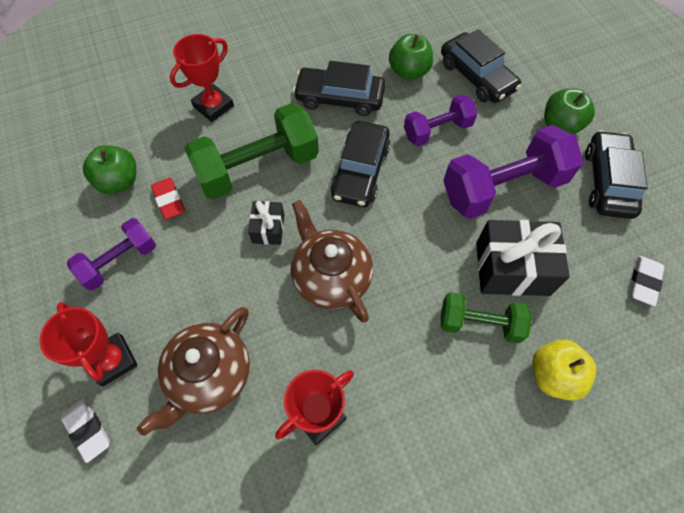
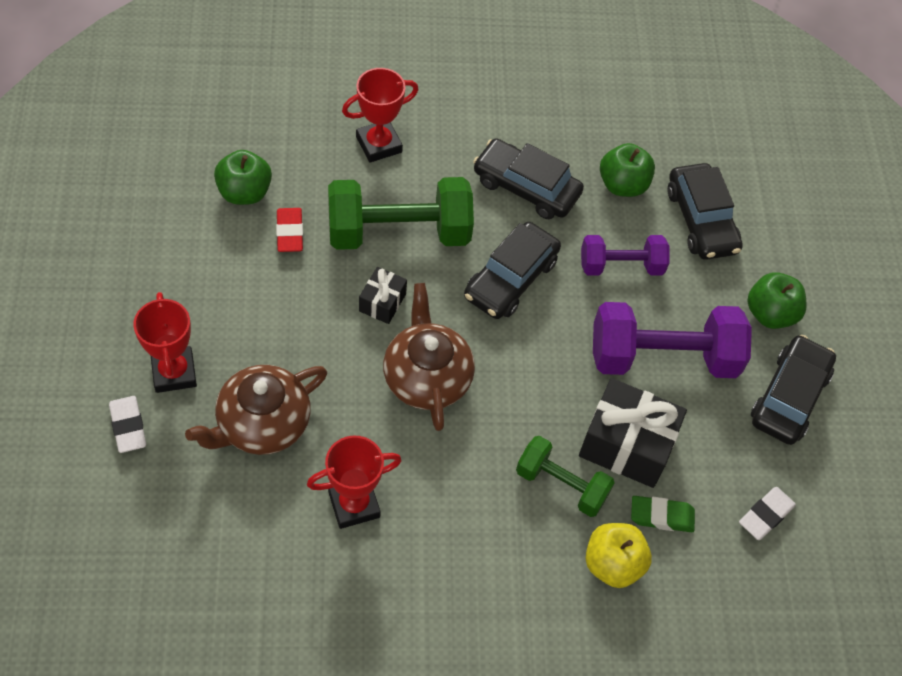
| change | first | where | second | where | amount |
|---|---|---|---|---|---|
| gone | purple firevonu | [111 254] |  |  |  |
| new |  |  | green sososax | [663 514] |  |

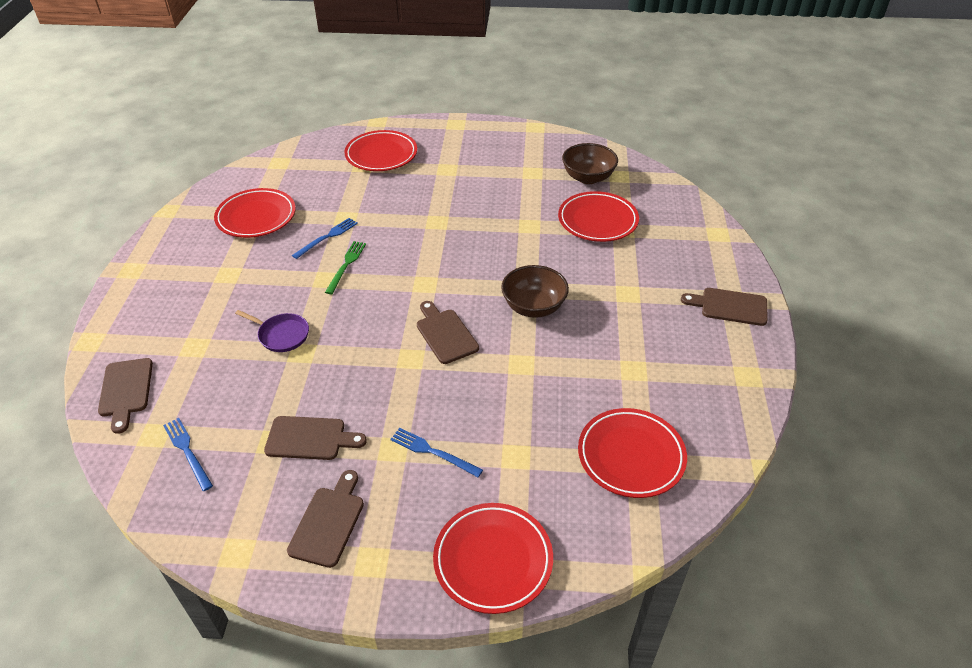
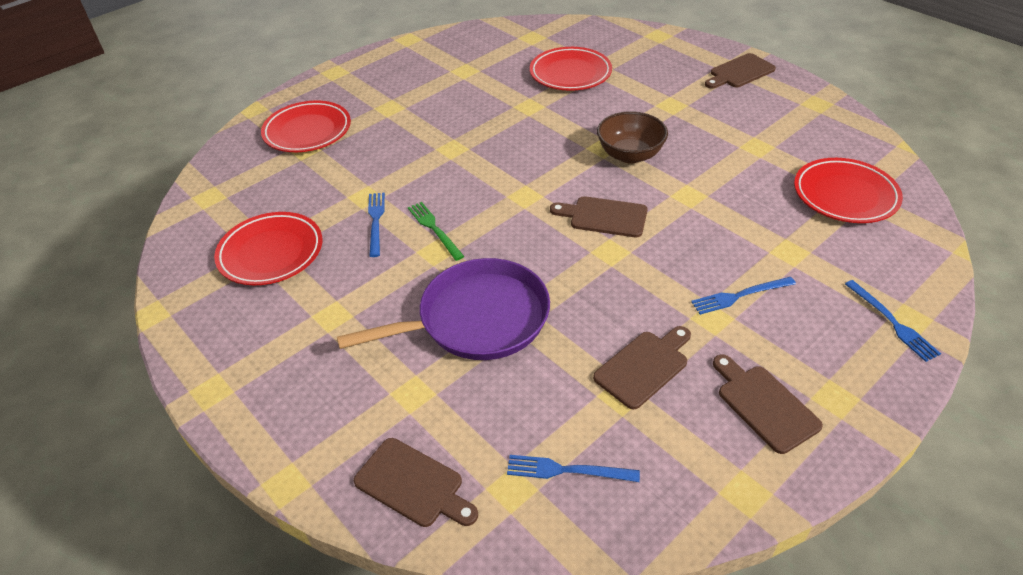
| change | first | where | second | where | amount |
|---|---|---|---|---|---|
| scaled | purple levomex | [272 331] |  | [443 309] | x2.04 |
| swapped | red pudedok | [493 558] | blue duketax | [893 321] |  |
| gone | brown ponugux | [590 163] |  |  |  |

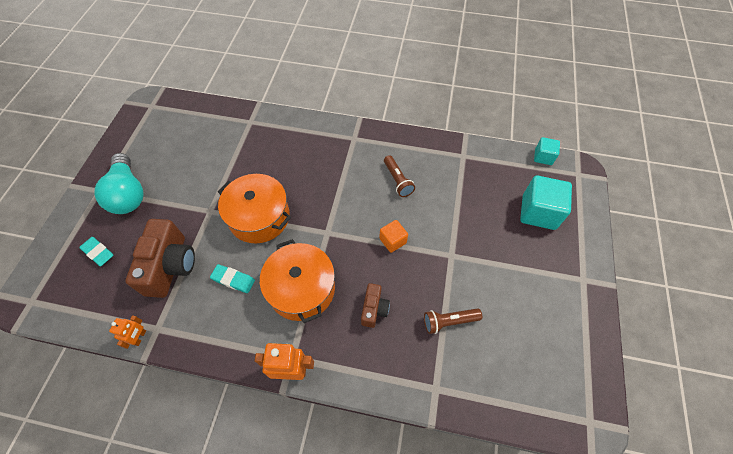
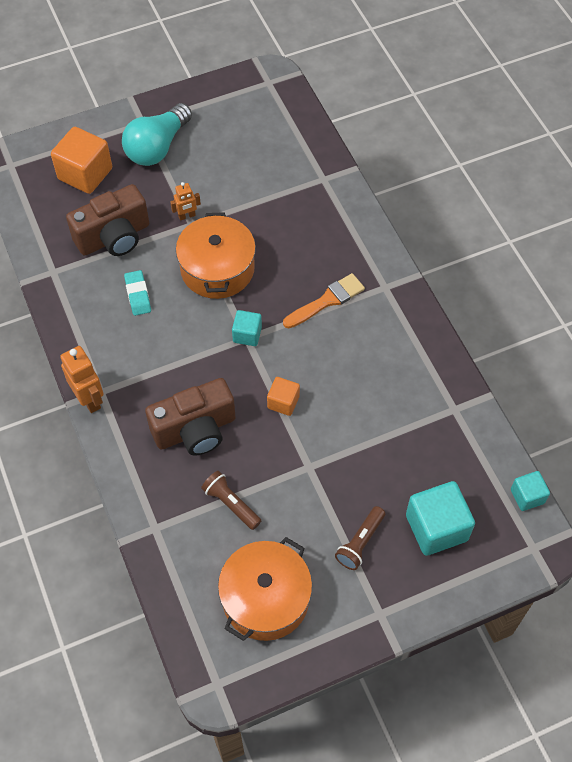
| change | first | where | second | where | amount |
|---|---|---|---|---|---|
| swapped | turquoise sososax | [96 251] | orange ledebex | [81 160] |  |
| shifted | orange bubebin | [127 332] |  | [185 201] |  |
| shifted | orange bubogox | [297 281] |  | [265 589] |  |
| scaled | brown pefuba | [375 305] |  | [190 417] | x1.87 |
| shifted | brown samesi | [399 176] |  | [360 538] |  |
| new |  |  | turquoise ledebex | [247 328] |  |
| new |  |  | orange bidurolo | [324 301] |  |

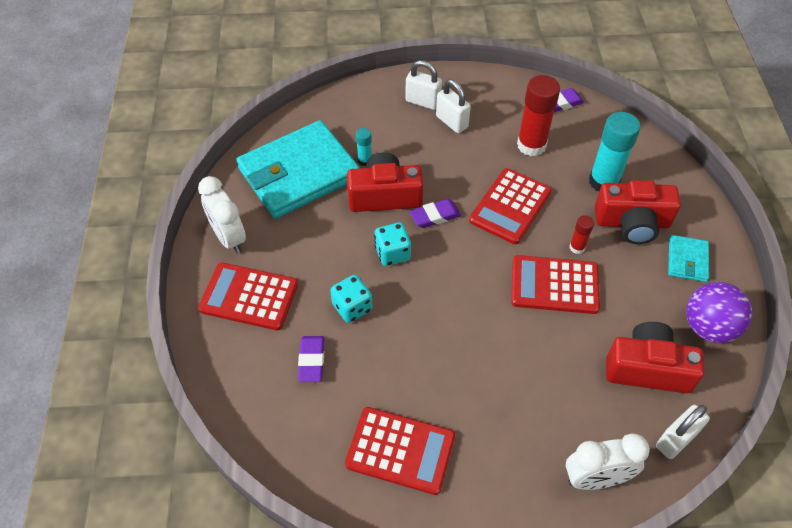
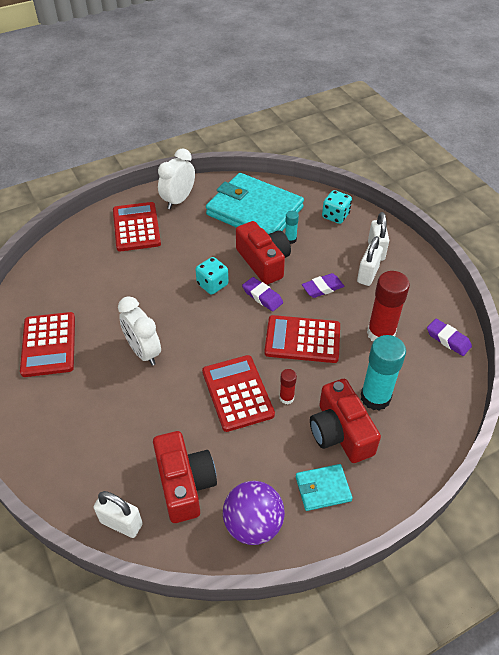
| change | first | where | second | where | amount |
|---|---|---|---|---|---|
| shifted | purple sososax | [311 359] |  | [323 285] |  |
| shifted | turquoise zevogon | [351 299] |  | [337 207] |  |
| shifted | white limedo | [608 461] |  | [139 330] |  |

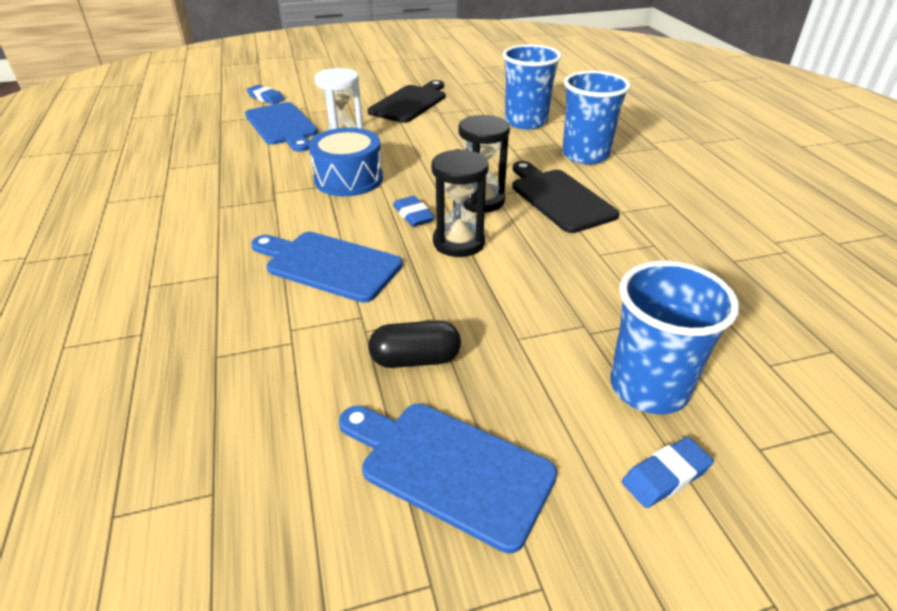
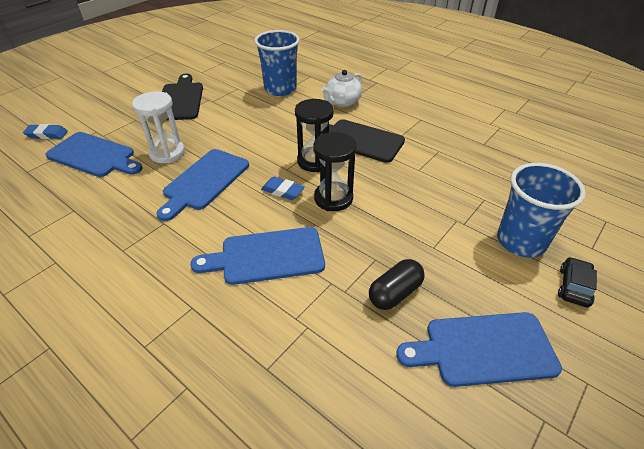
| change | first | where | second | where | amount |
|---|---|---|---|---|---|
| swapped | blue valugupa | [345 162] | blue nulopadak | [202 185] |  |
| swapped | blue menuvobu | [596 117] | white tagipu | [341 88] |  |
| swapped | blue sososax | [668 472] | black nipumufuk | [577 282] |  |

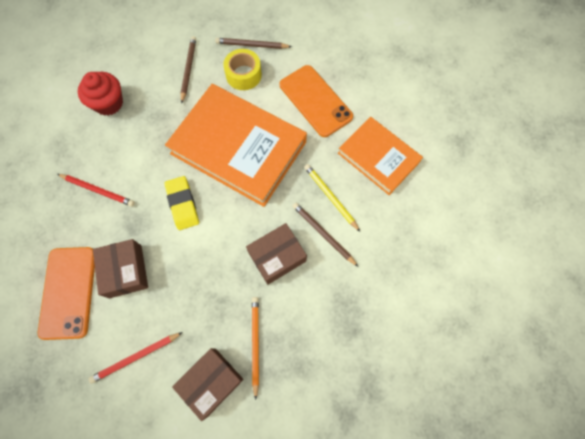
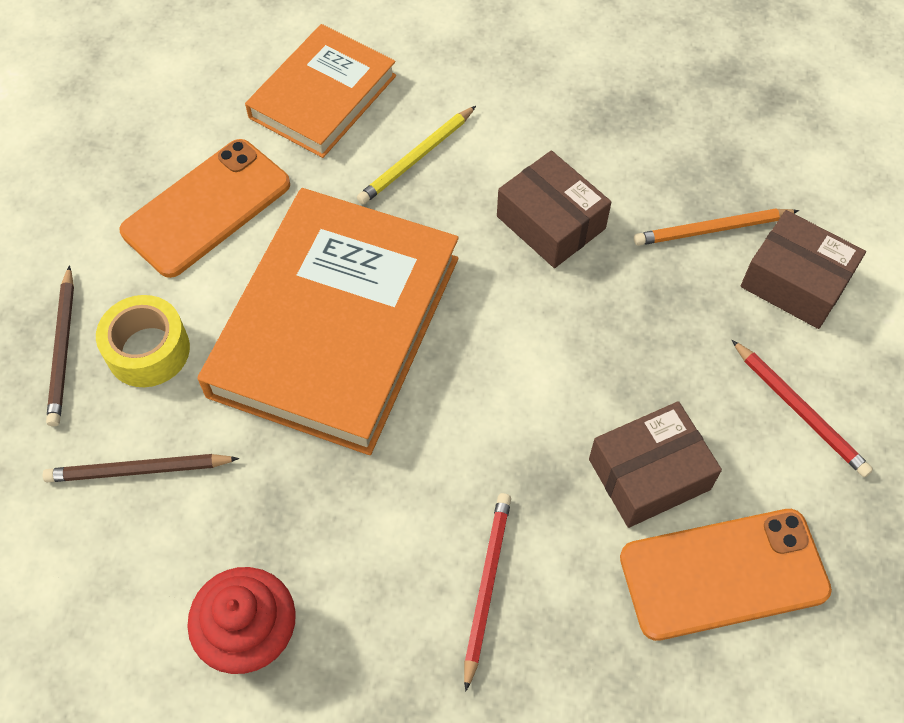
| change | first | where | second | where | amount |
|---|---|---|---|---|---|
| gone | yellow sososax | [181 203] |  |  |  |
| gone | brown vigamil | [325 235] |  |  |  |

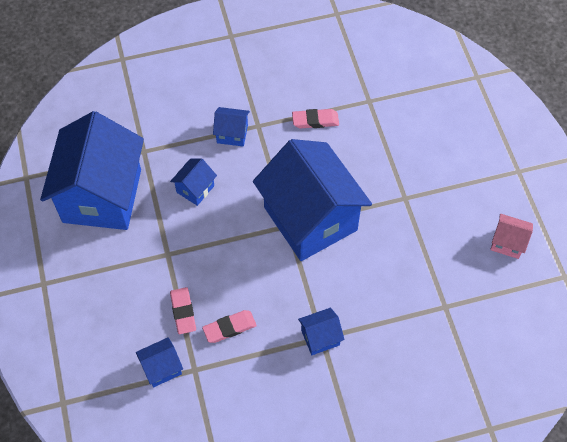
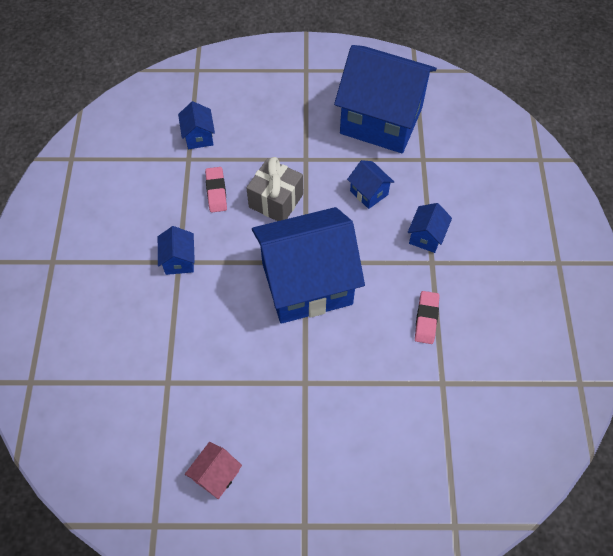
| change | first | where | second | where | amount |
|---|---|---|---|---|---|
| gone | pink sososax | [183 310] |  |  |  |
| new |  |  | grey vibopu | [274 189] |  |

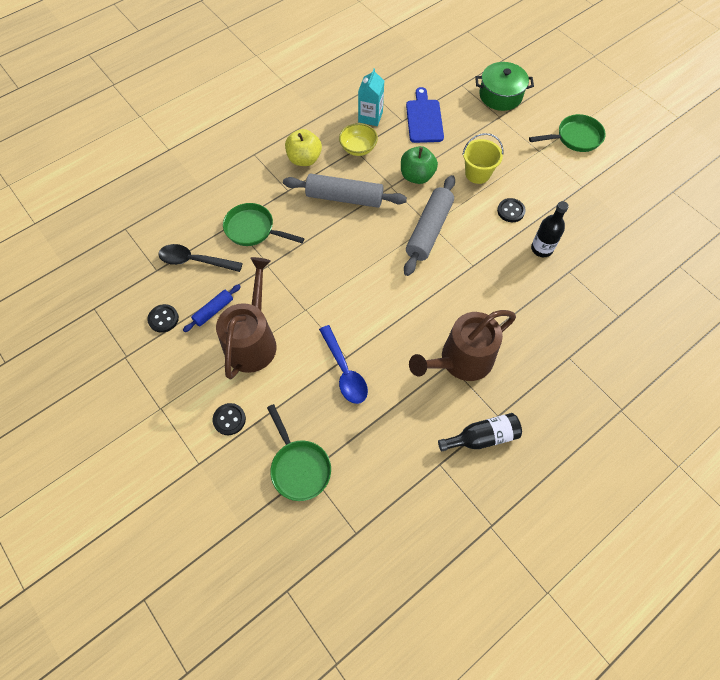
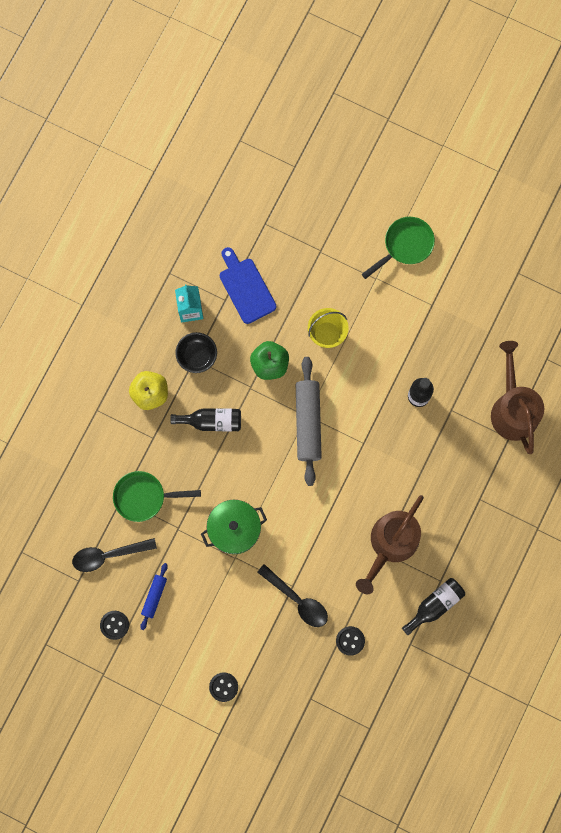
| change | first | where | second | where | amount |
|---|---|---|---|---|---|
| shifted | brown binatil | [246 318] |  | [517 397] |  |
| gone | green levomex | [299 452] |  |  |  |
| swapped | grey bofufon | [345 191] | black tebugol | [205 419] |  |
| repainted | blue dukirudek | [343 364] | black dukirudek | [292 595] |  |
| repainted | yellow ponugux | [358 139] | black ponugux | [196 352] |  |
| shifted | green bubogox | [504 86] |  | [234 527] |  |
| shifted | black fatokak | [511 210] |  | [350 641] |  |

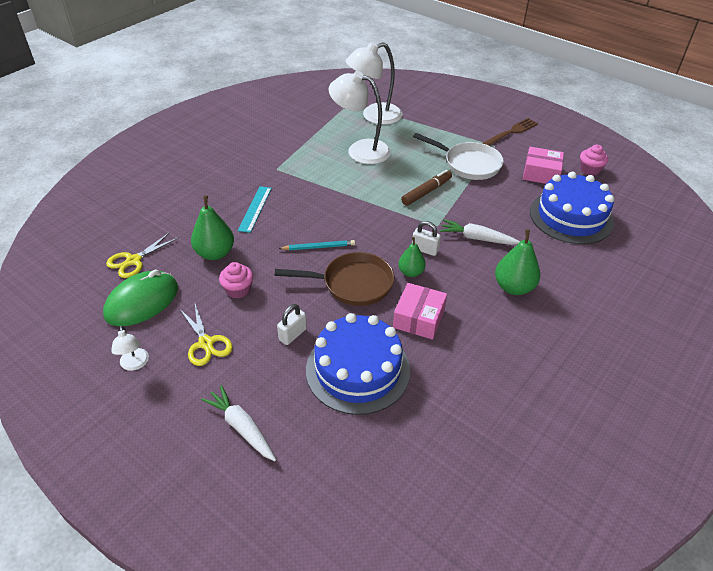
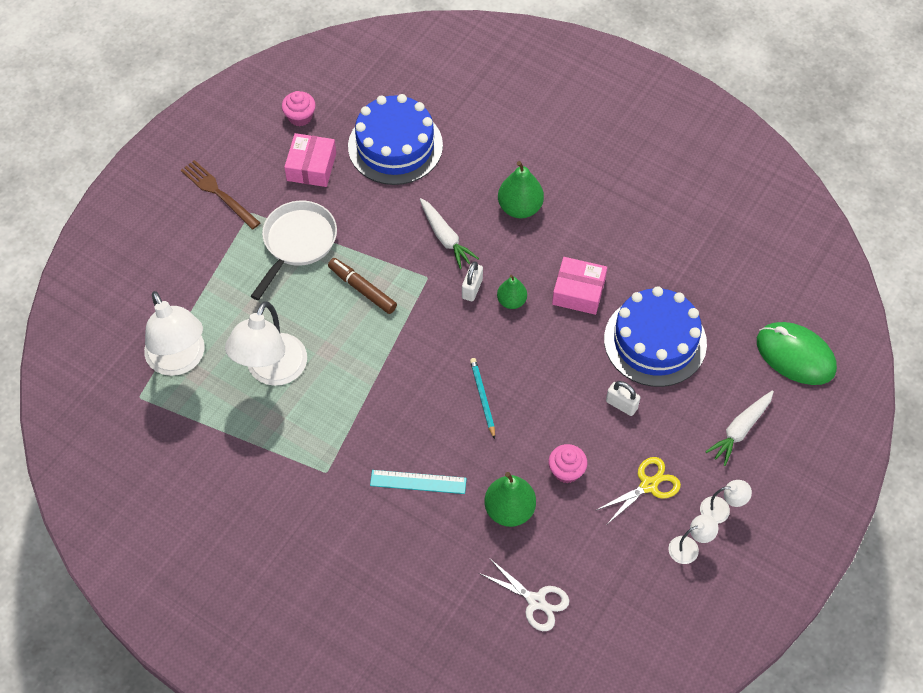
| change | first | where | second | where | amount |
|---|---|---|---|---|---|
| shifted | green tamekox | [140 298] |  | [797 353] |  |
| repainted | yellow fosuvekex | [142 255] | white fosuvekex | [524 595] |  |
| gone | brown levomex | [335 279] |  |  |  |
| rotated | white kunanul | [479 232] |  | [449 233] | 45 degrees counterclockwise |
| new |  |  | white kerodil | [726 501] |  |

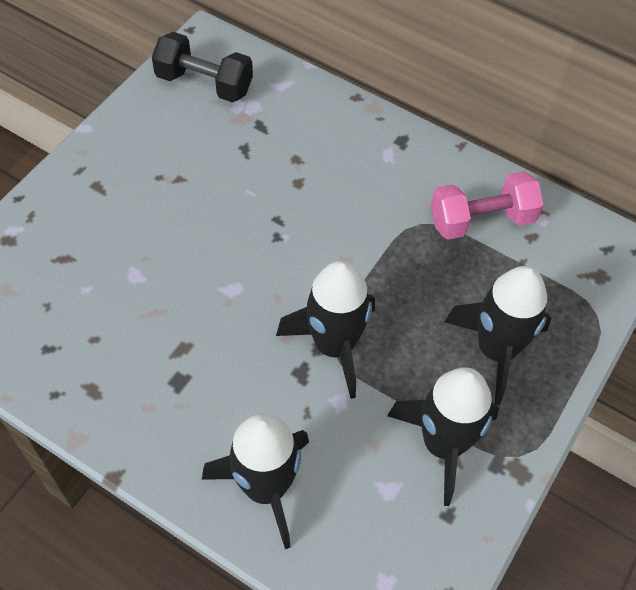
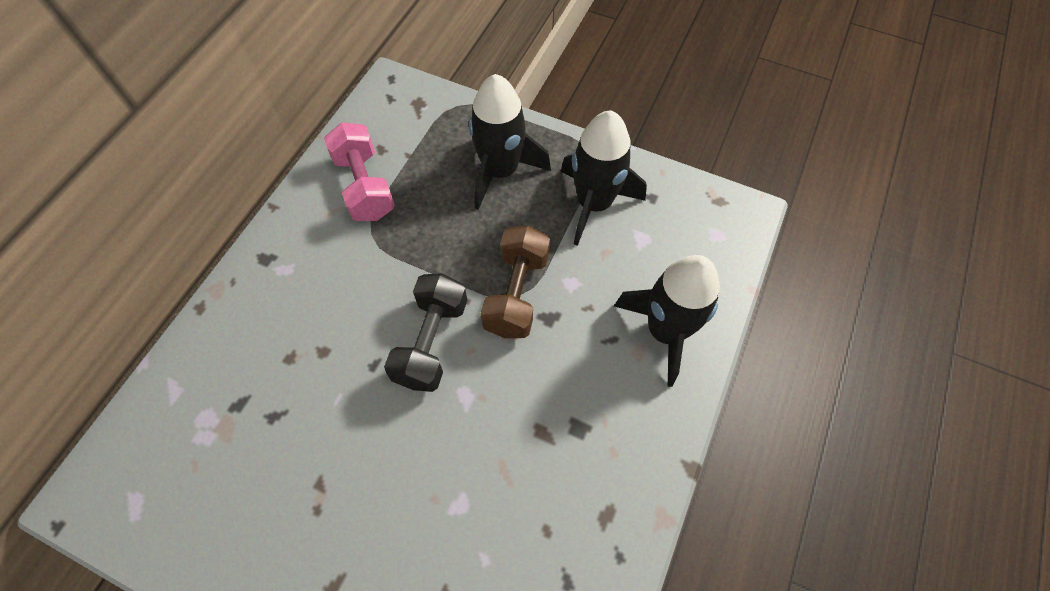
| change | first | where | second | where | amount |
|---|---|---|---|---|---|
| shifted | black firevonu | [202 67] |  | [425 332] |  |
| swapped | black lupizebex | [325 330] | brown firevonu | [515 281] |  |

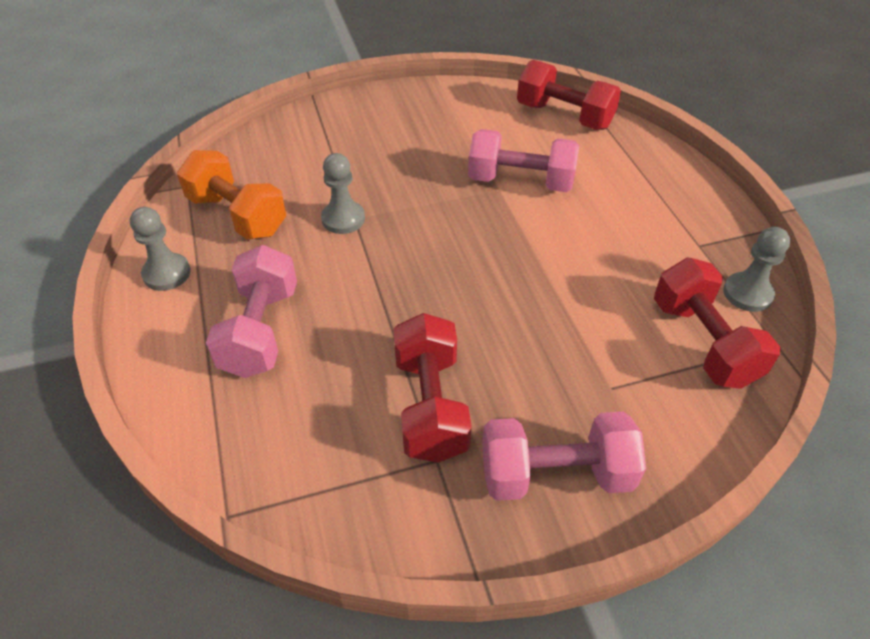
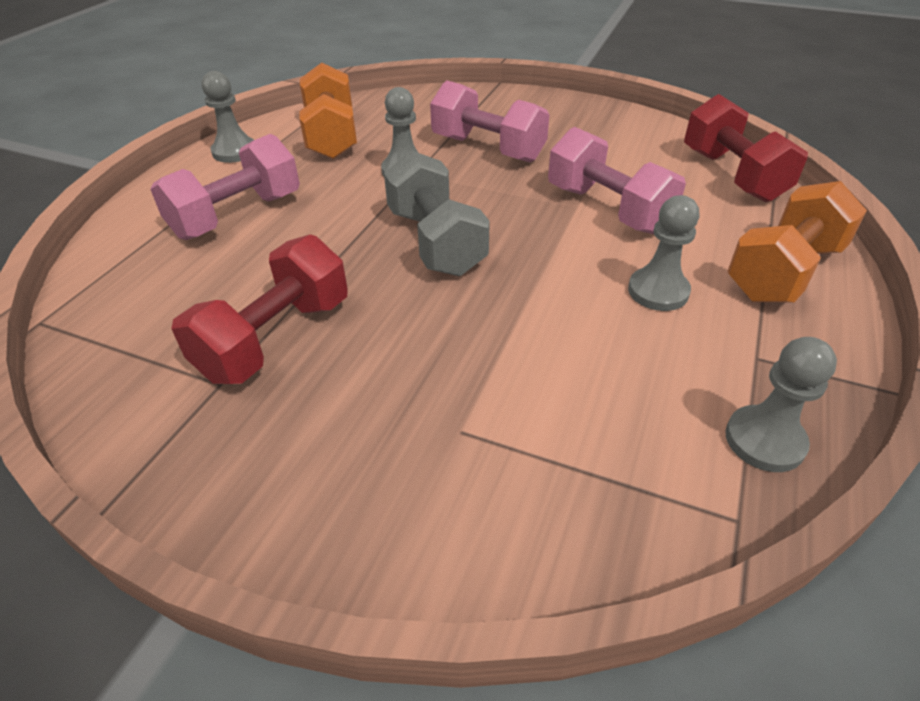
| change | first | where | second | where | amount |
|---|---|---|---|---|---|
| shifted | pink firevonu | [564 456] |  | [489 121] |  |
| gone | red firevonu | [717 323] |  |  |  |
| new |  |  | grey firevonu | [437 213] |  |
| new |  |  | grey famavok | [663 253] |  |
| new |  |  | orange firevonu | [797 241] |  |

